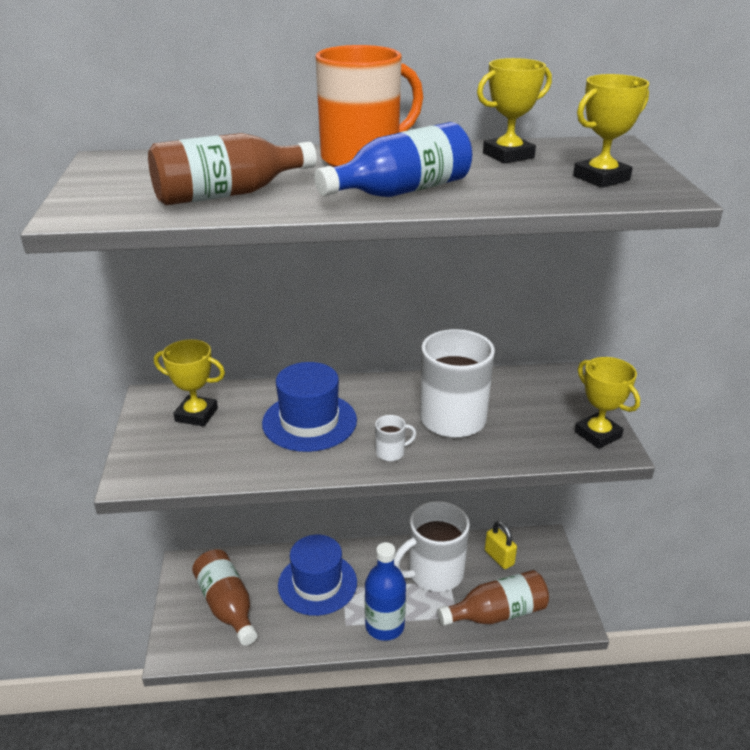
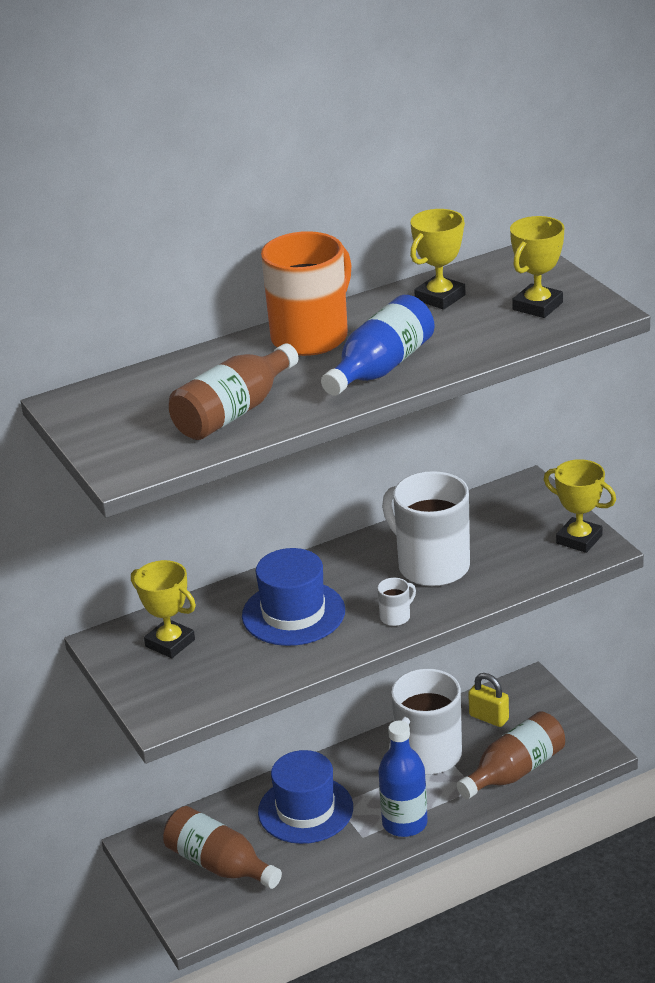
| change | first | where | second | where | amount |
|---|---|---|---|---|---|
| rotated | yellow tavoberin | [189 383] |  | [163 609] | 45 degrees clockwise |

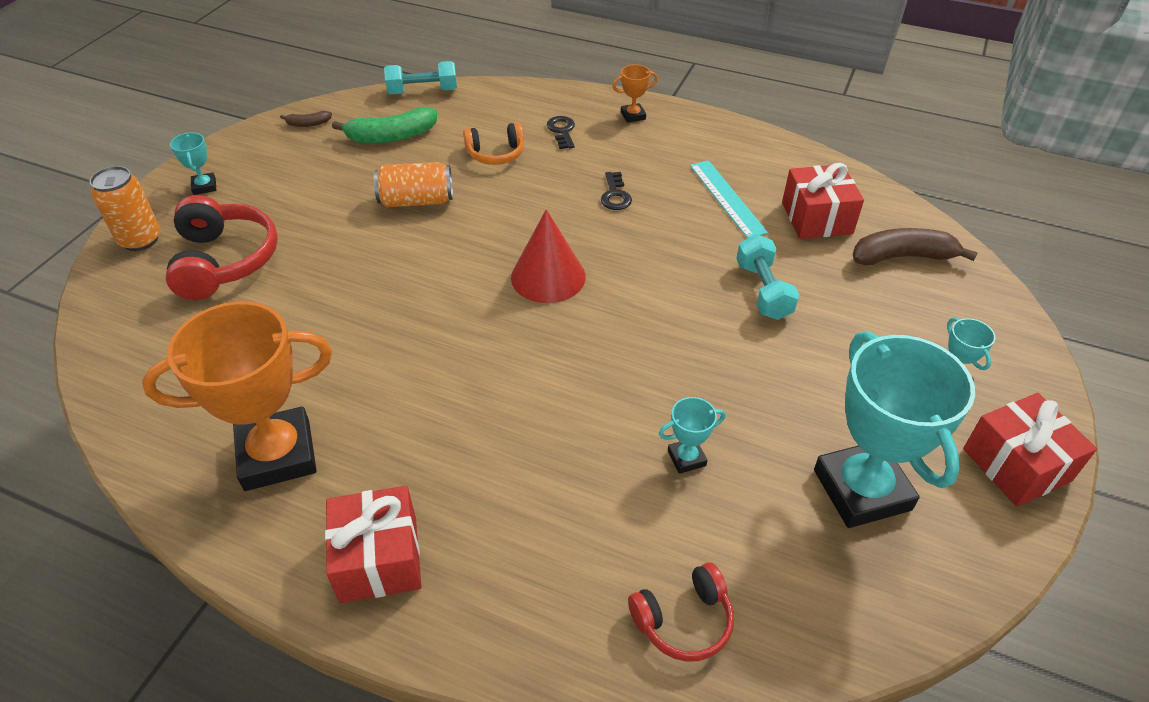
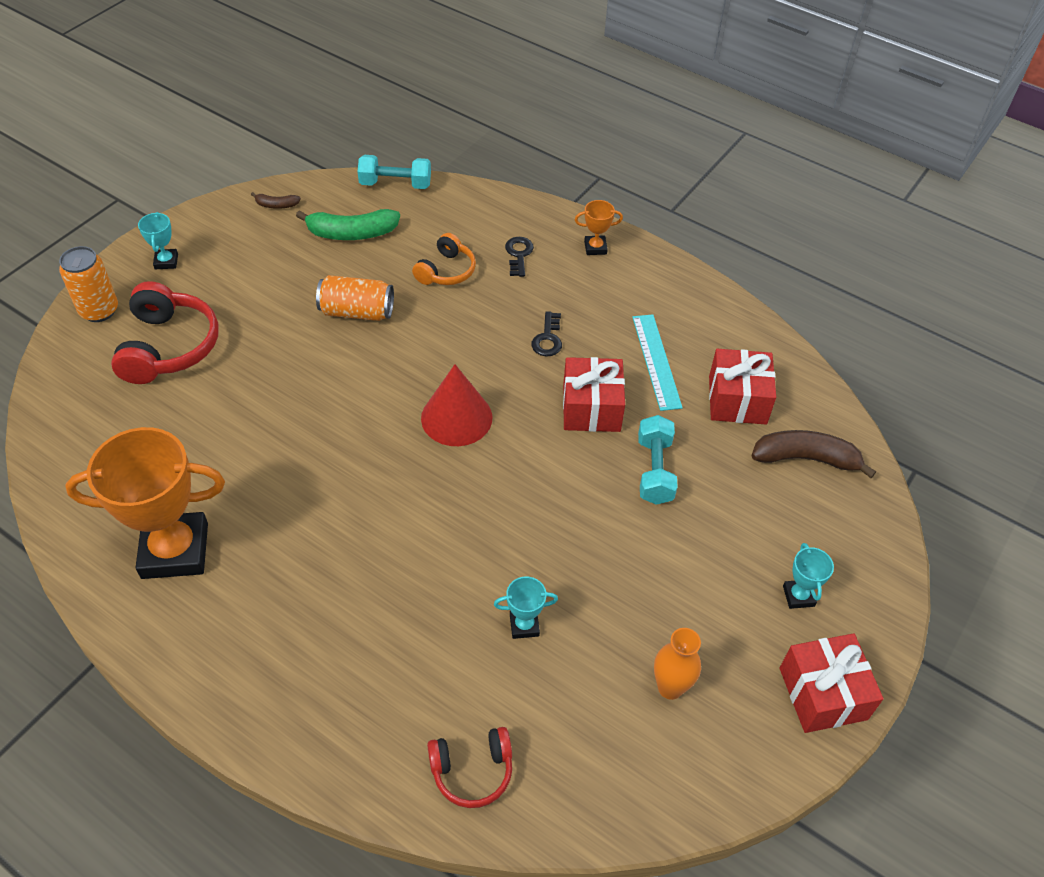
| change | first | where | second | where | amount |
|---|---|---|---|---|---|
| shifted | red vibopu | [373 544] |  | [594 394] |  |
| rotated | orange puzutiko | [493 143] |  | [444 259] | 60 degrees counterclockwise |
| swapped | turquoise tavoberin | [894 429] | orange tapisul | [677 664] |  |

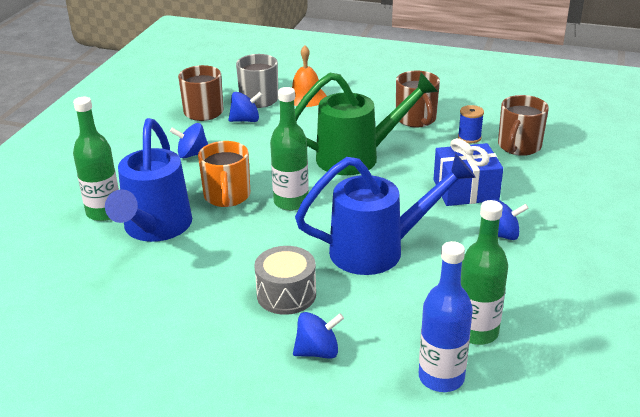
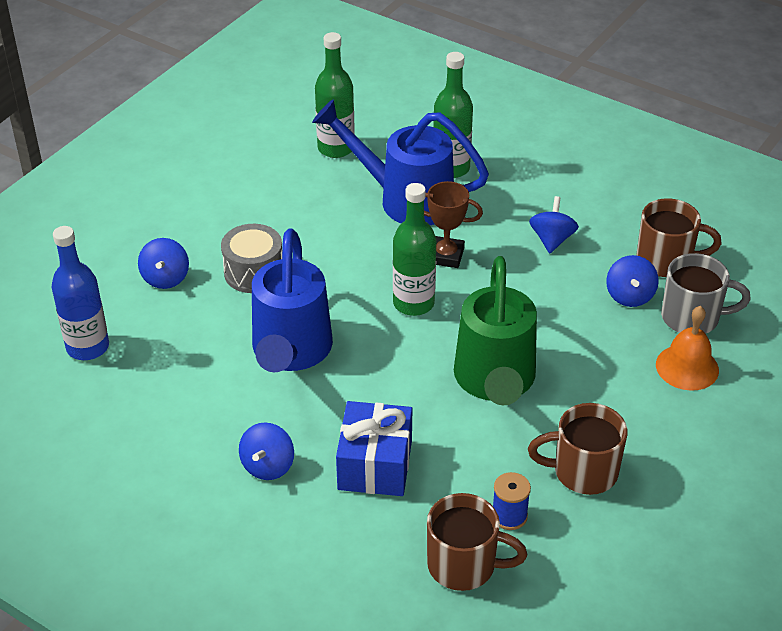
| change | first | where | second | where | amount |
|---|---|---|---|---|---|
| swapped | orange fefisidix | [224 174] | brown tavoberin | [453 224] |  |
| shifted | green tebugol | [484 272] |  | [335 95] |  |
| rotated | brown fefisidix | [523 125] |  | [477 542] | 150 degrees clockwise |

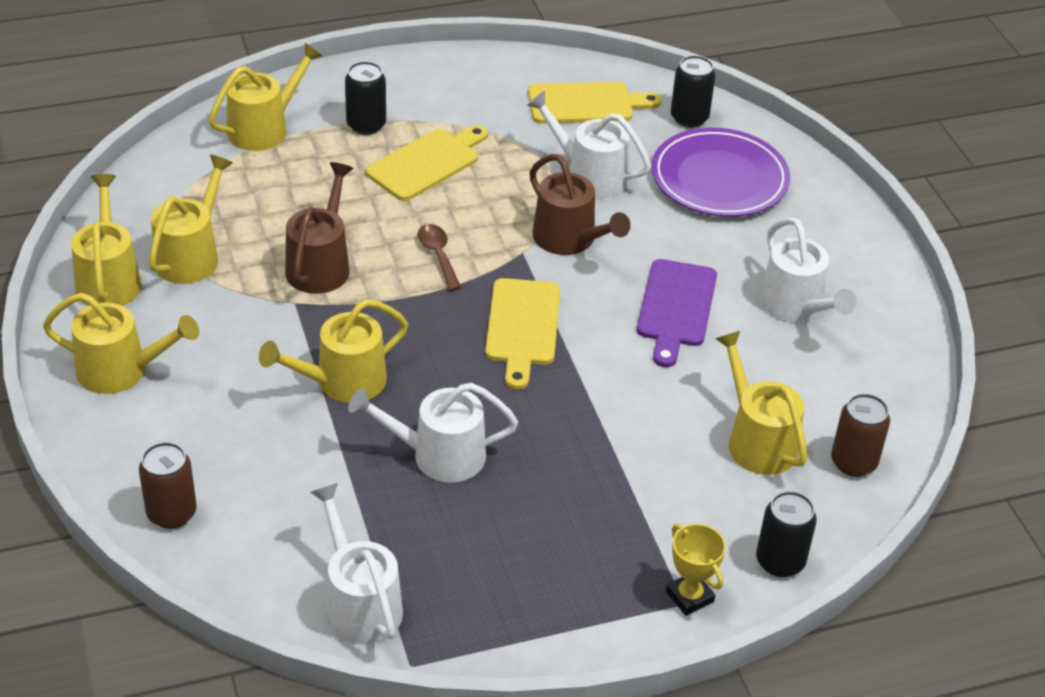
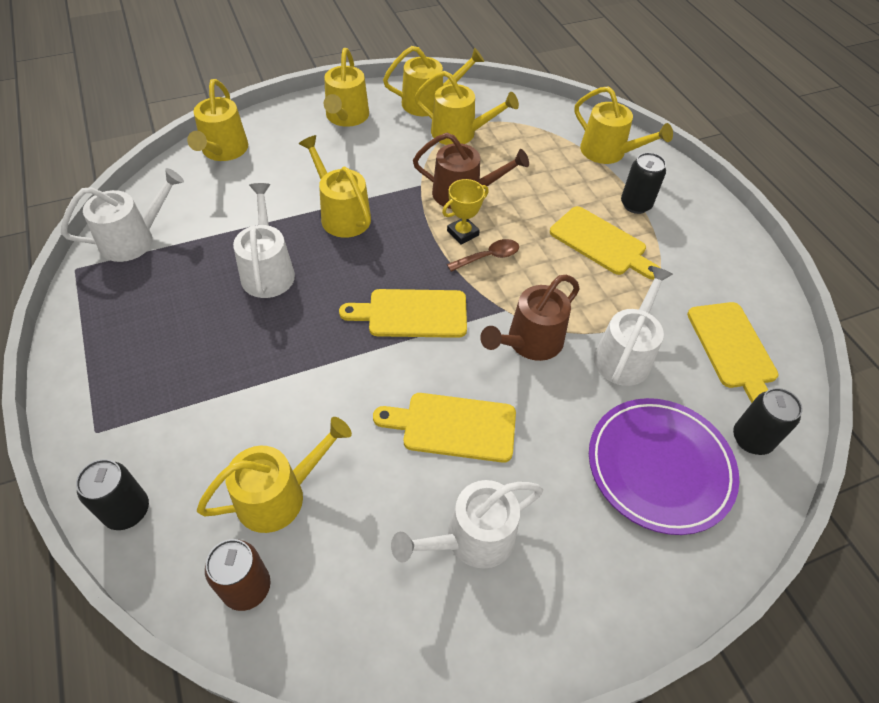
| change | first | where | second | where | amount |
|---|---|---|---|---|---|
| swapped | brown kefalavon | [168 485] | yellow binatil | [217 120] |  |
| repainted | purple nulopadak | [677 313] | yellow nulopadak | [444 428] |  |
| shifted | yellow tavoberin | [696 570] |  | [465 212] |  |

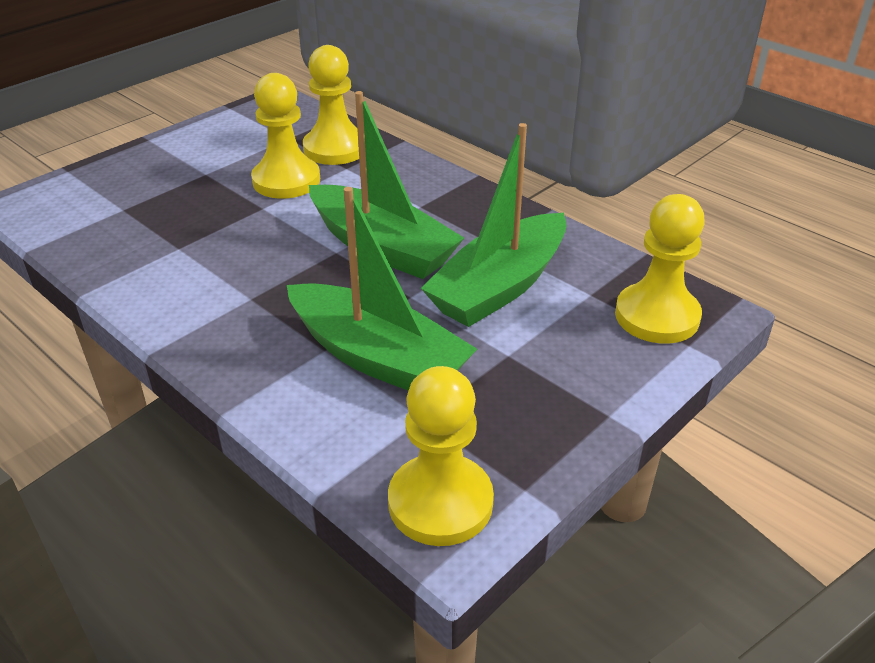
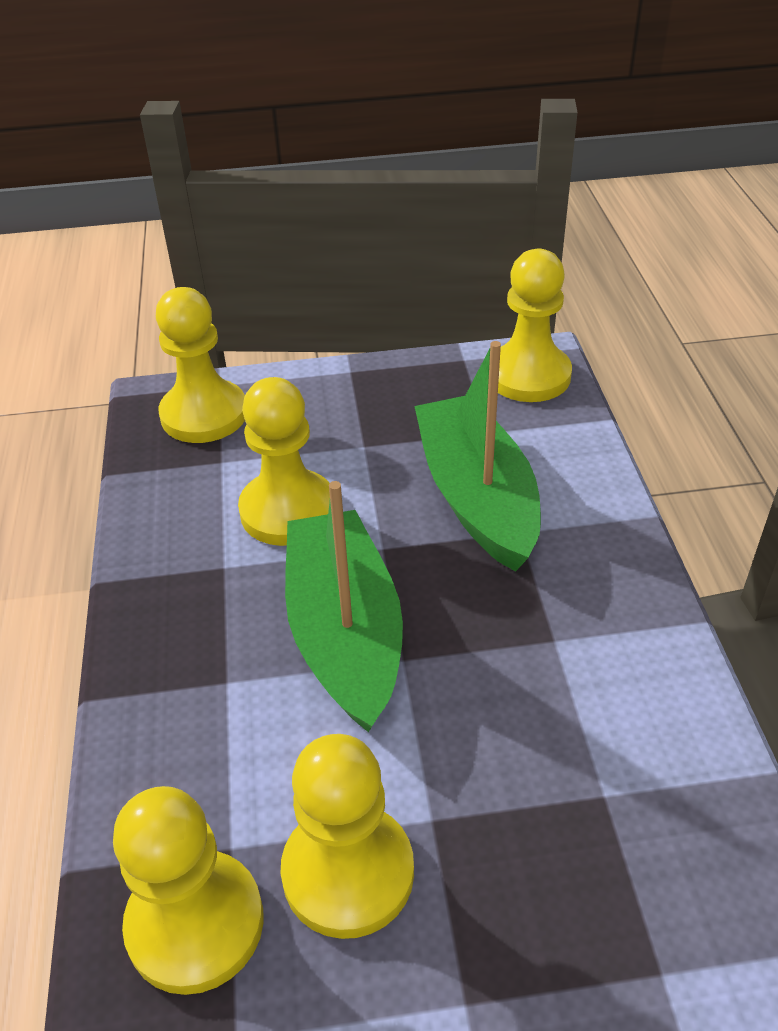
| change | first | where | second | where | amount |
|---|---|---|---|---|---|
| swapped | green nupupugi | [494 225] | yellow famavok | [284 461] |  |

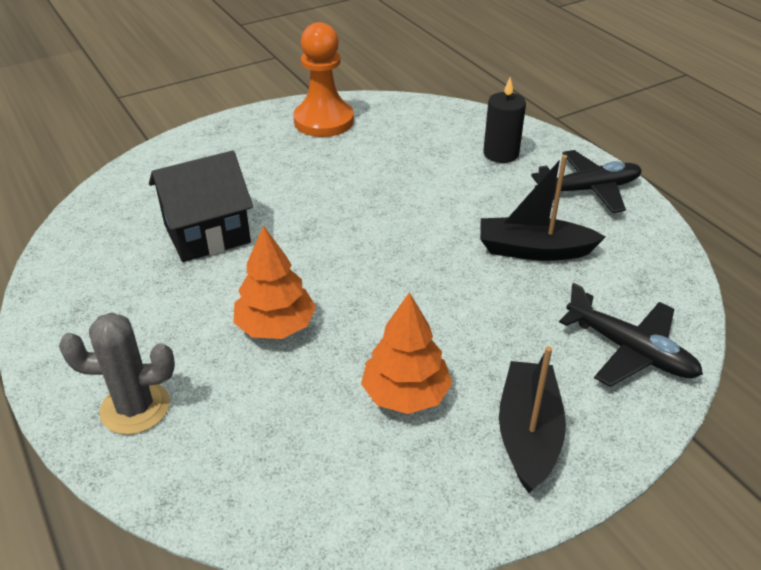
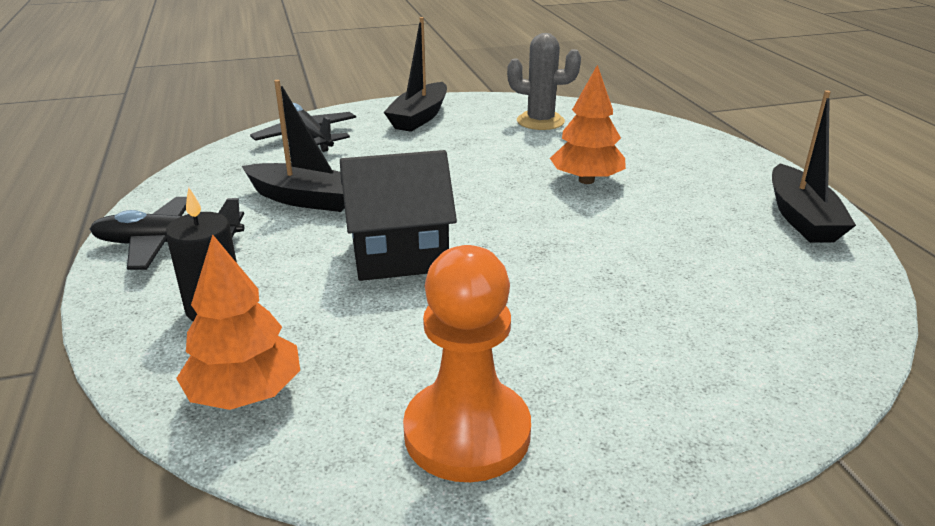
| change | first | where | second | where | amount |
|---|---|---|---|---|---|
| shifted | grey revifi | [117 373] |  | [544 81] |  |
| shifted | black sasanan | [201 206] |  | [398 215] |  |
| shifted | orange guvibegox | [407 353] |  | [238 322] |  |
| new |  |  | black nupupugi | [814 166] |  |

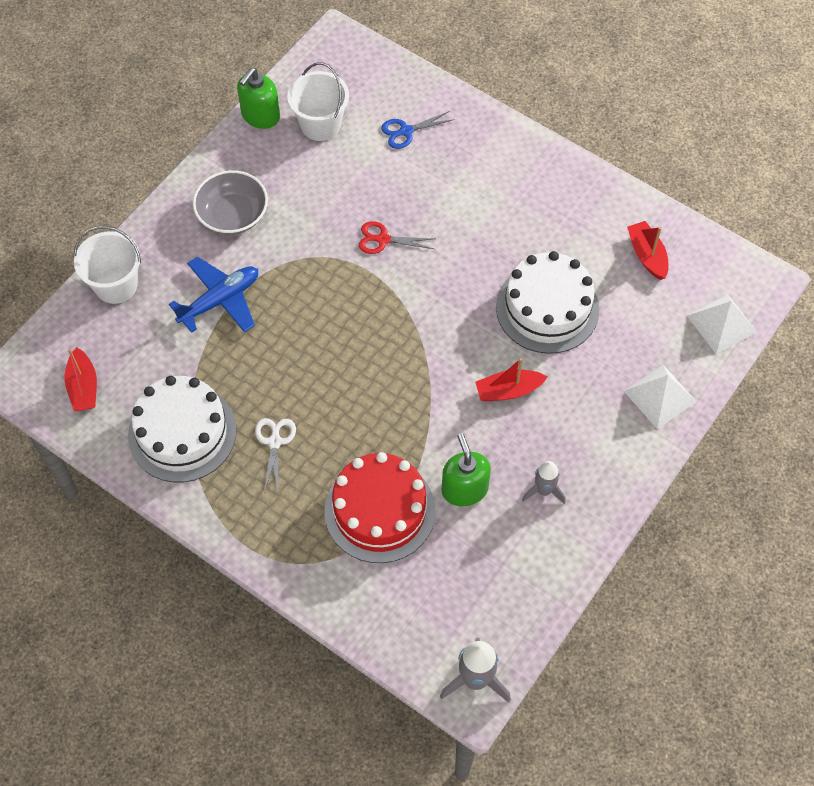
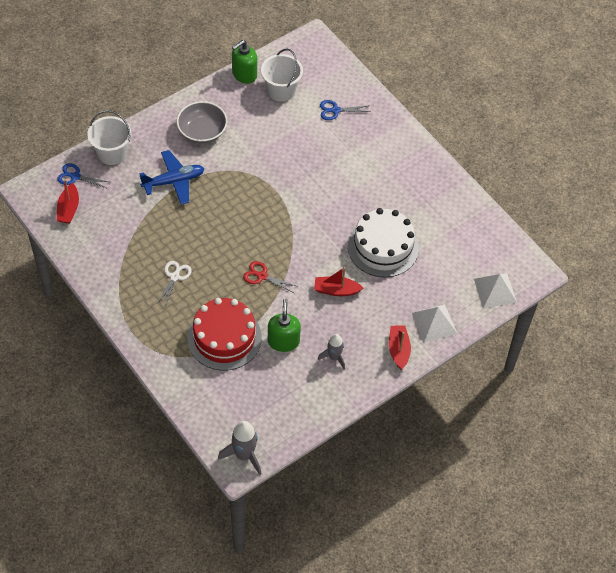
| change | first | where | second | where | amount |
|---|---|---|---|---|---|
| gone | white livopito | [182 429] |  |  |  |
| shifted | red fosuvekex | [397 237] |  | [269 277] |  |
| shifted | red nupupugi | [648 250] |  | [400 347] |  |
| new |  |  | blue fosuvekex | [83 176] |  |

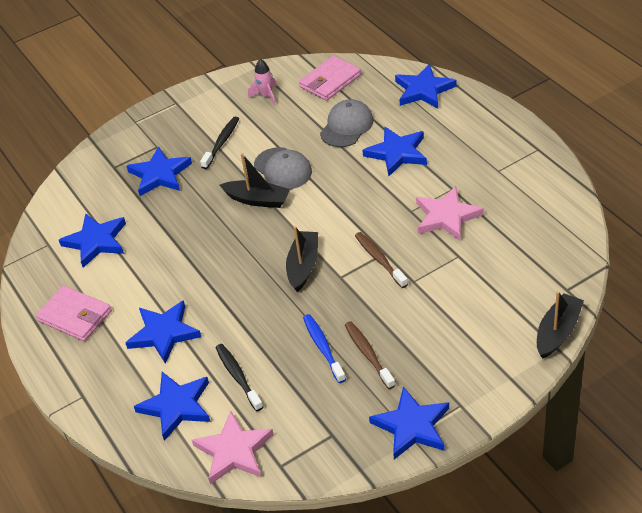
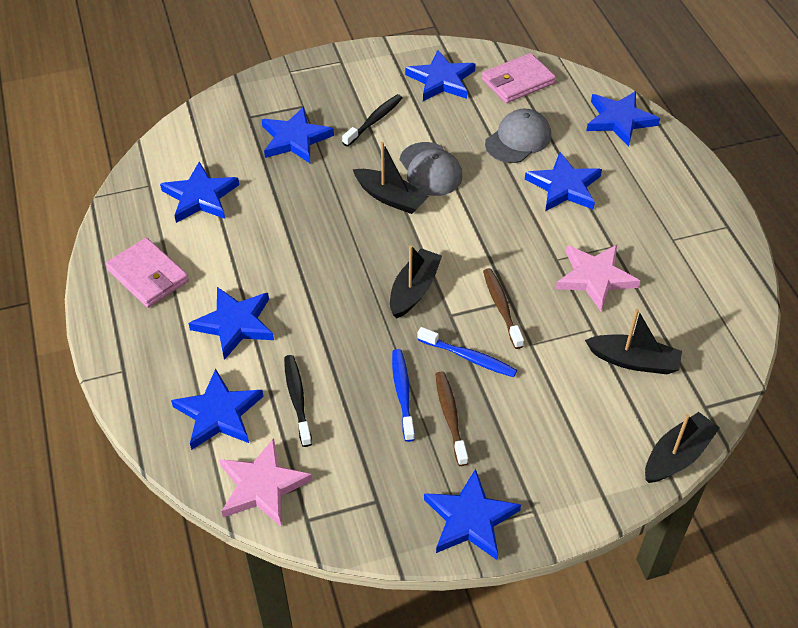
| change | first | where | second | where | amount |
|---|---|---|---|---|---|
| swapped | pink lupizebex | [262 82] | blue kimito | [440 75] |  |
| new |  |  | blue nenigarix | [467 352] |  |
| new |  |  | black nupupugi | [633 341] |  |

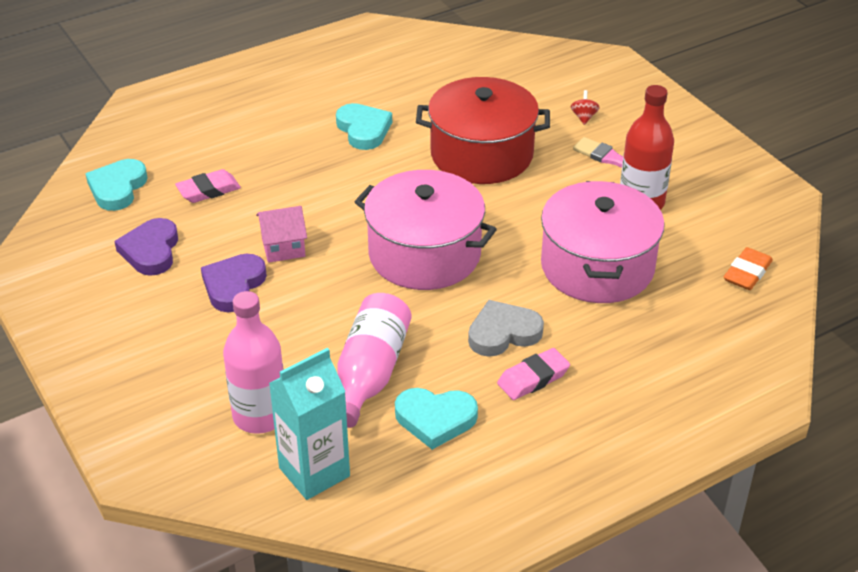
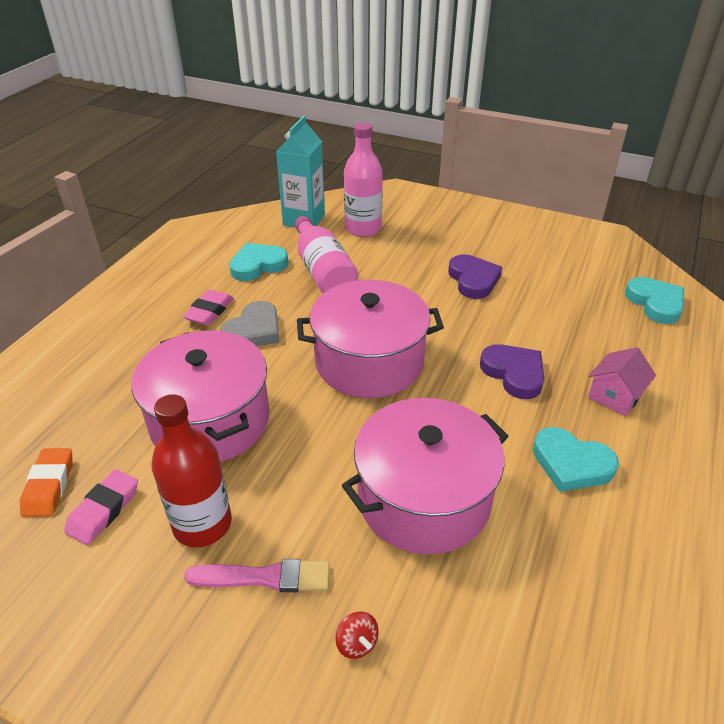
| change | first | where | second | where | amount |
|---|---|---|---|---|---|
| shifted | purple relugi | [146 247] |  | [512 371] |  |
| shifted | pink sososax | [208 186] |  | [101 507] |  |
| shifted | pink sasanan | [281 234] |  | [622 381] |  |
| repainted | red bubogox | [483 130] | pink bubogox | [425 476] |  |

